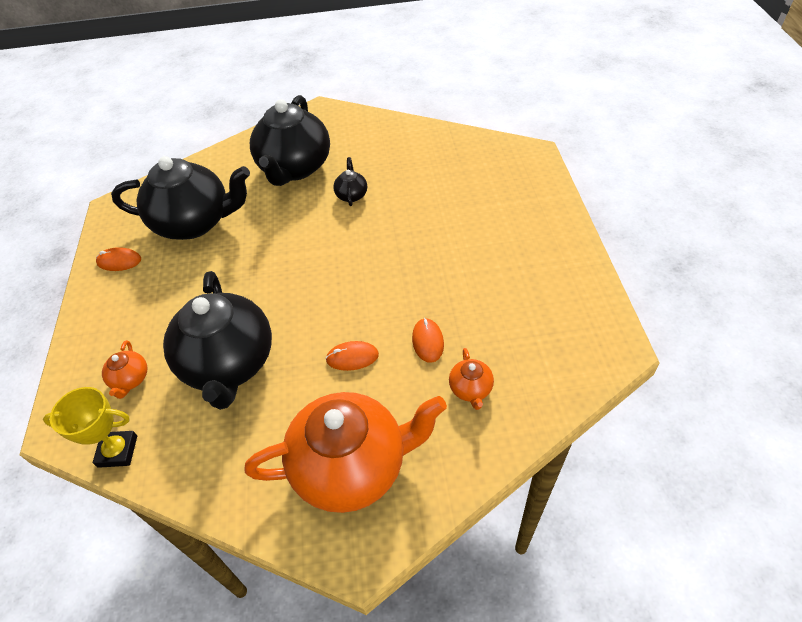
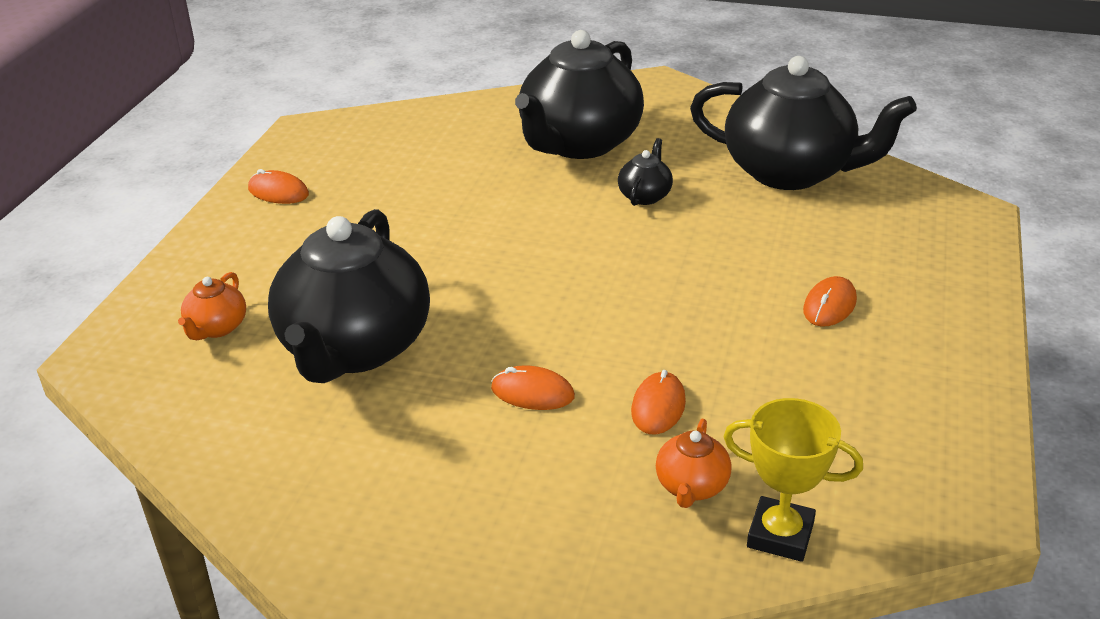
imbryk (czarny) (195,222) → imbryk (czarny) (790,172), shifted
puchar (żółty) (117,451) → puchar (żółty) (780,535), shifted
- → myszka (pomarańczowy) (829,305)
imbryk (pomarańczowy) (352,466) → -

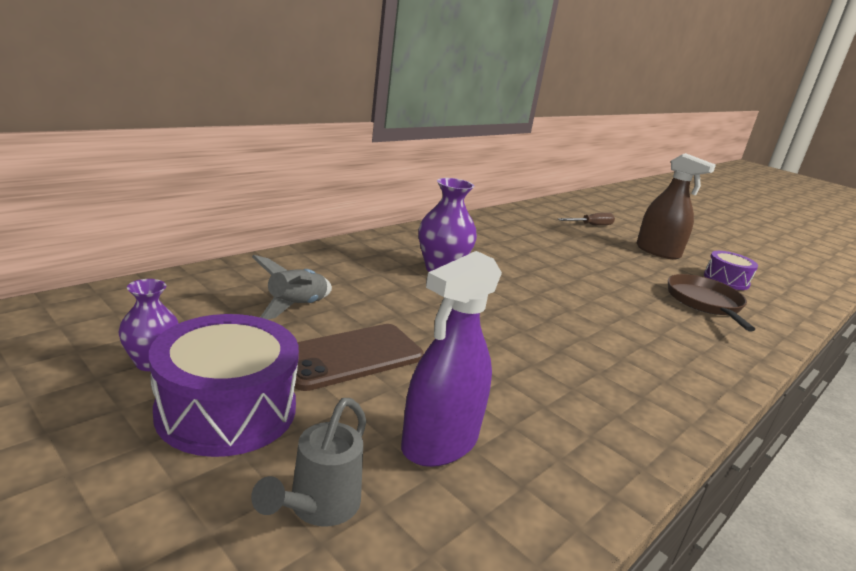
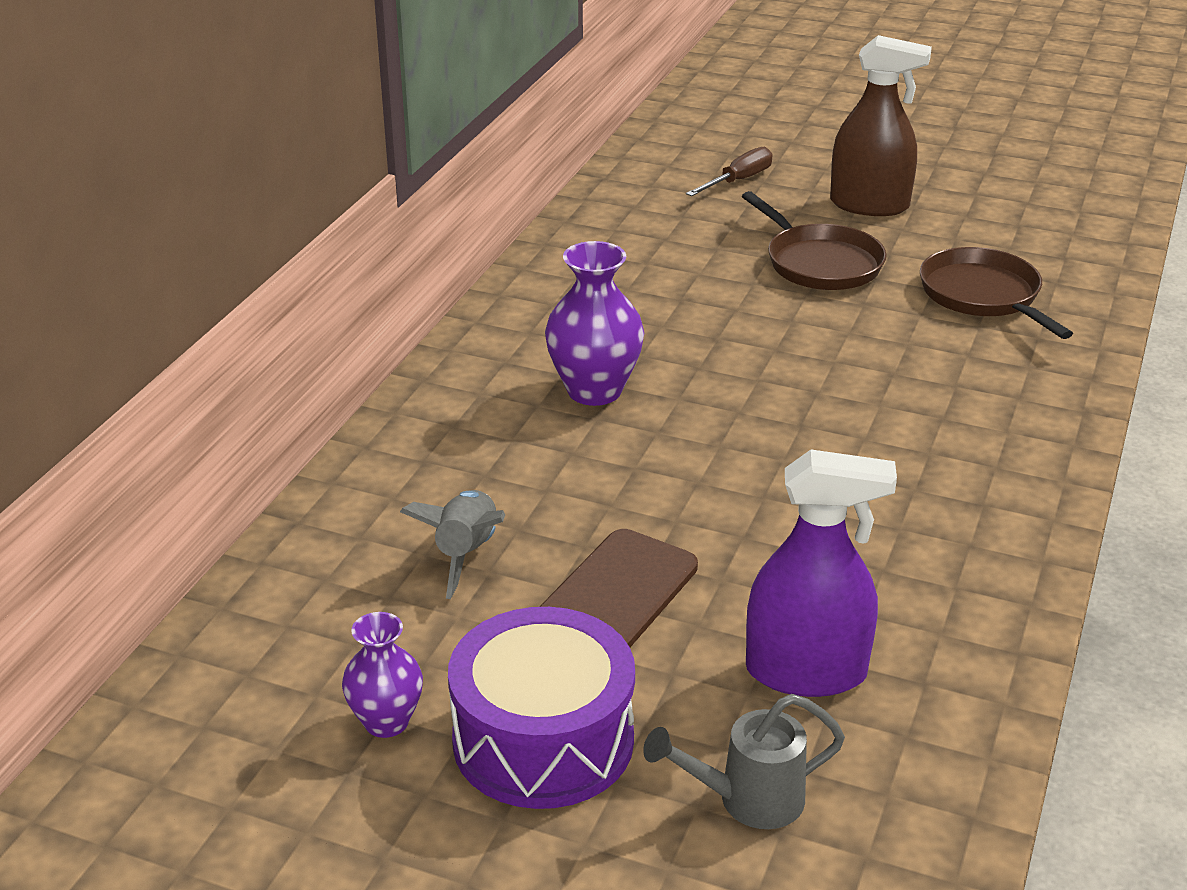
konewka (szary) (317,508) → konewka (szary) (746,800), 75 degrees clockwise
- → patelnia (brązowy) (820,263)
spryskiwacz (fioletowy) (440,443) → spryskiwacz (fioletowy) (806,672), 105 degrees counterclockwise
bęben (fioletowy) (726,280) → -

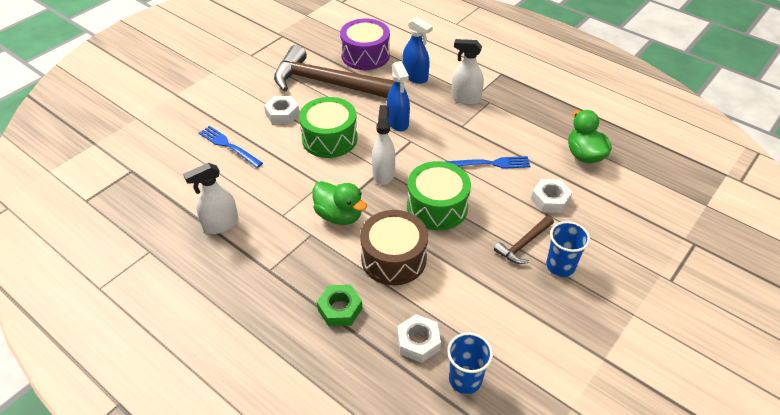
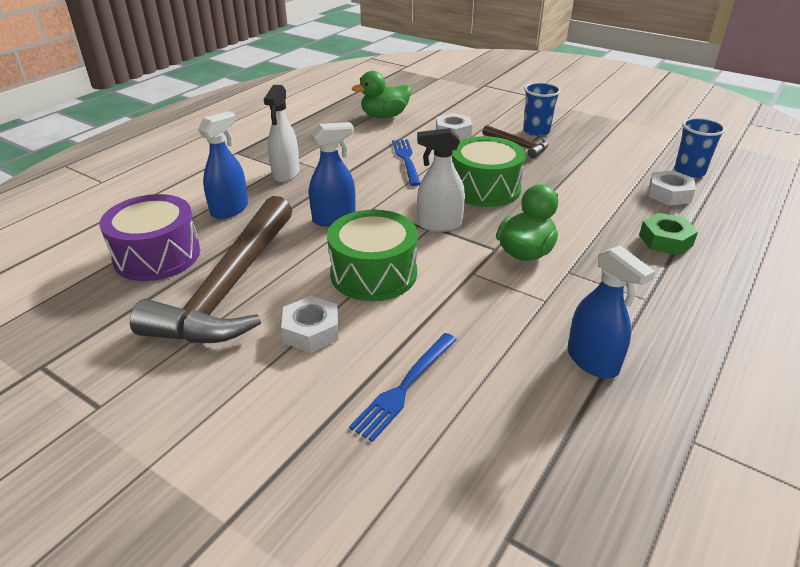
spryskiwacz (biały) (221,225) → spryskiwacz (niebieski) (592,361)
bęben (brązowy) (393,258) → -

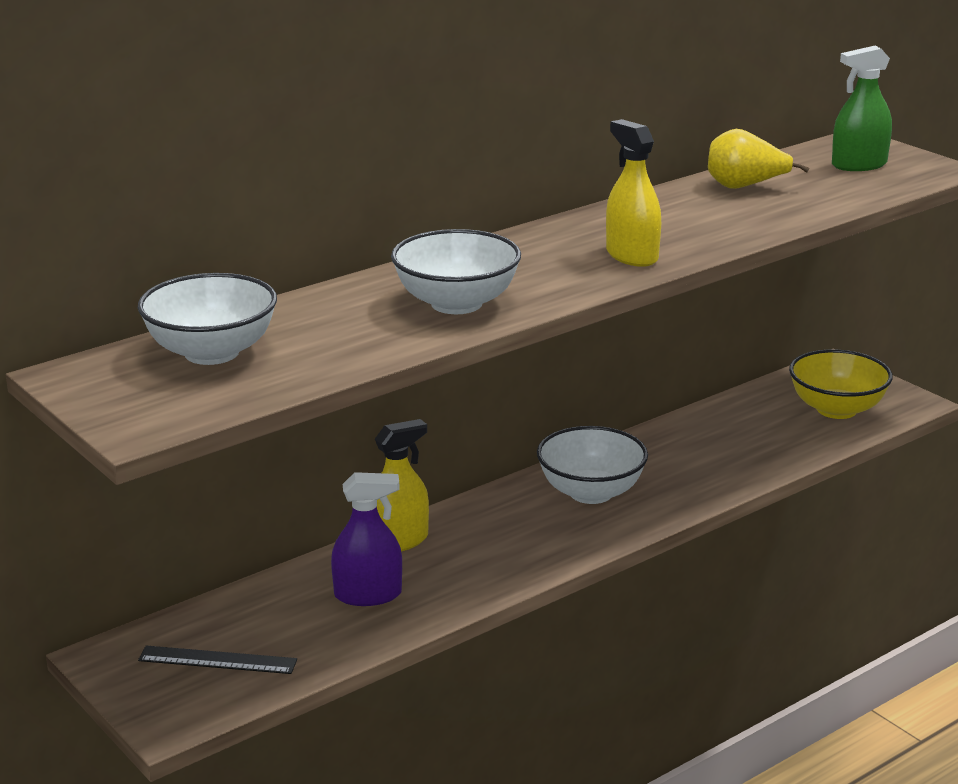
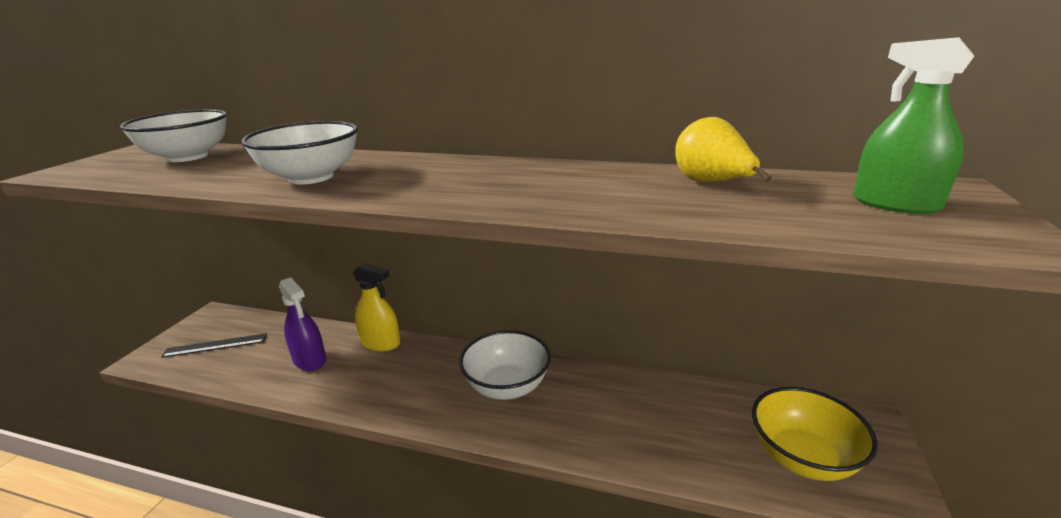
linijka (czarny) (217,660) → linijka (czarny) (215,345), 75 degrees counterclockwise
spryskiwacz (żółty) (631,256) → -

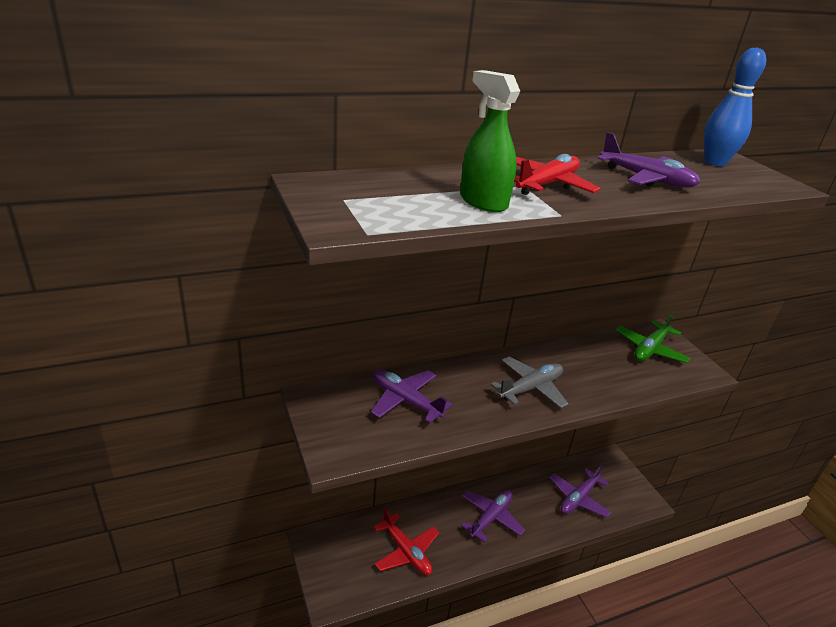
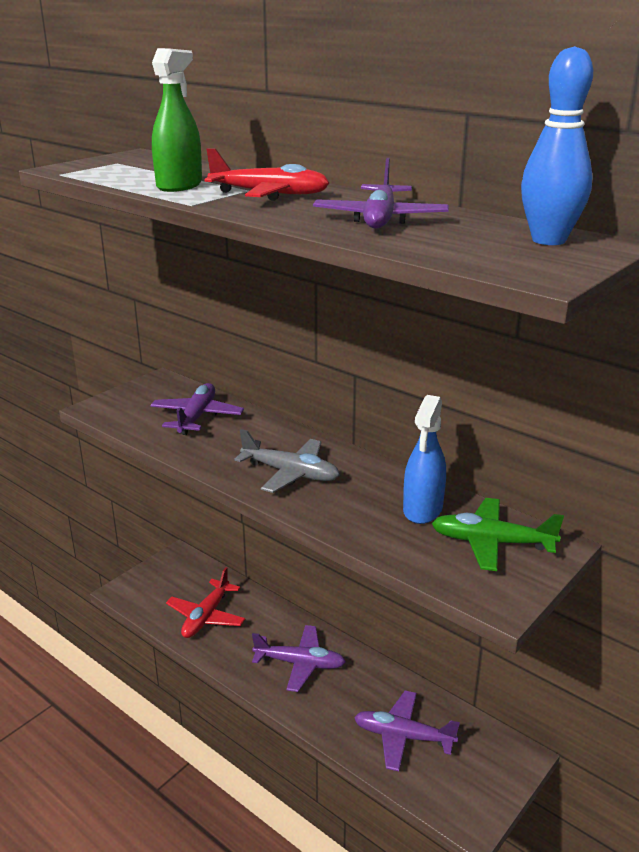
- → spryskiwacz (niebieski) (422,509)

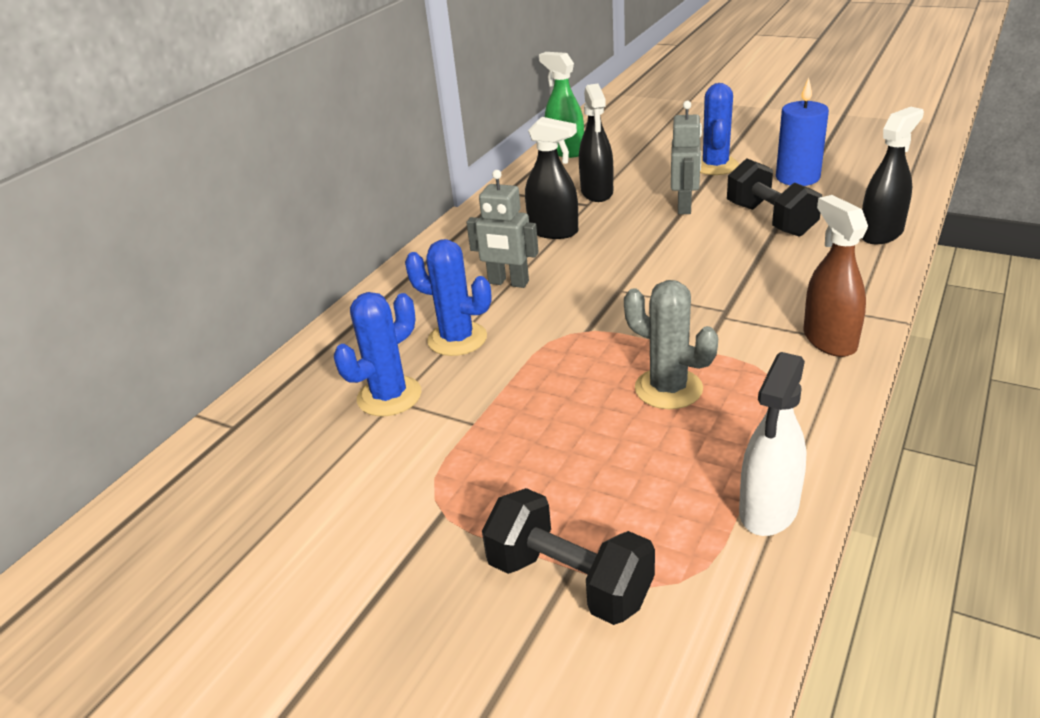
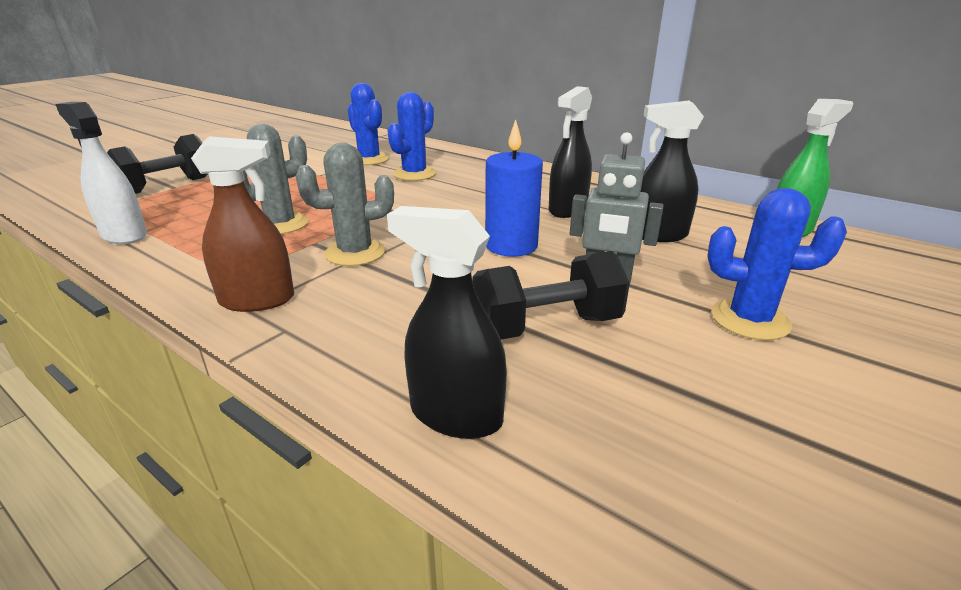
- → kaktus (szary) (355,253)
spryskiwacz (czarny) (881,233) → spryskiwacz (czarny) (455,415), 150 degrees clockwise
świeca (niebieski) (797,177) → świeca (niebieski) (511,246), shifted
robot (szary) (508,283) → -

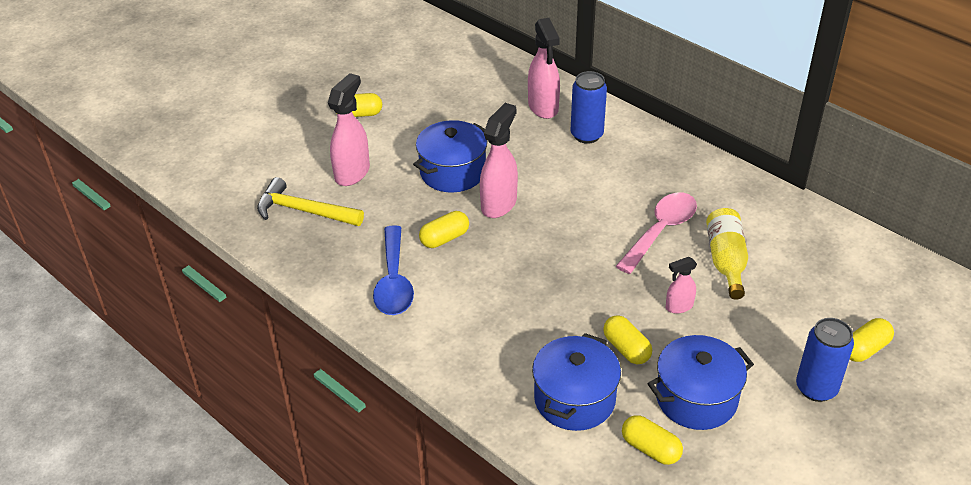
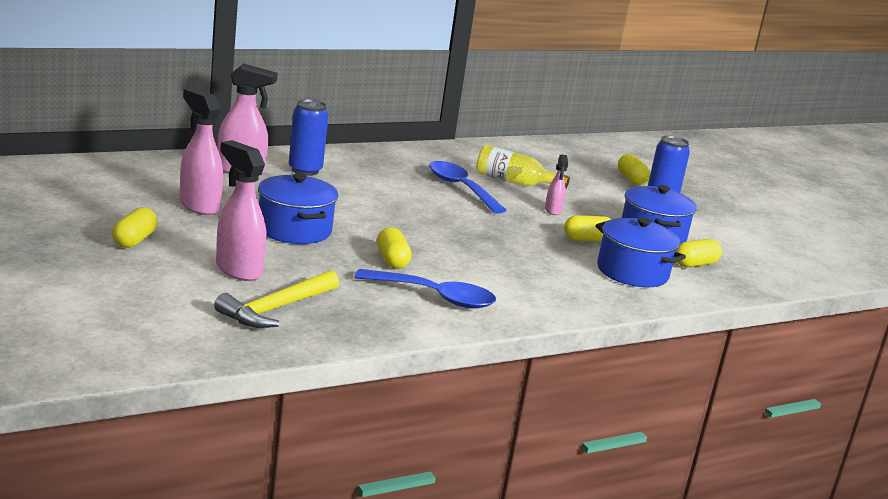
spryskiwacz (różowy) (499,204) → spryskiwacz (różowy) (199,206), shifted
łyżka (różowy) (660,231) → łyżka (niebieski) (460,188)

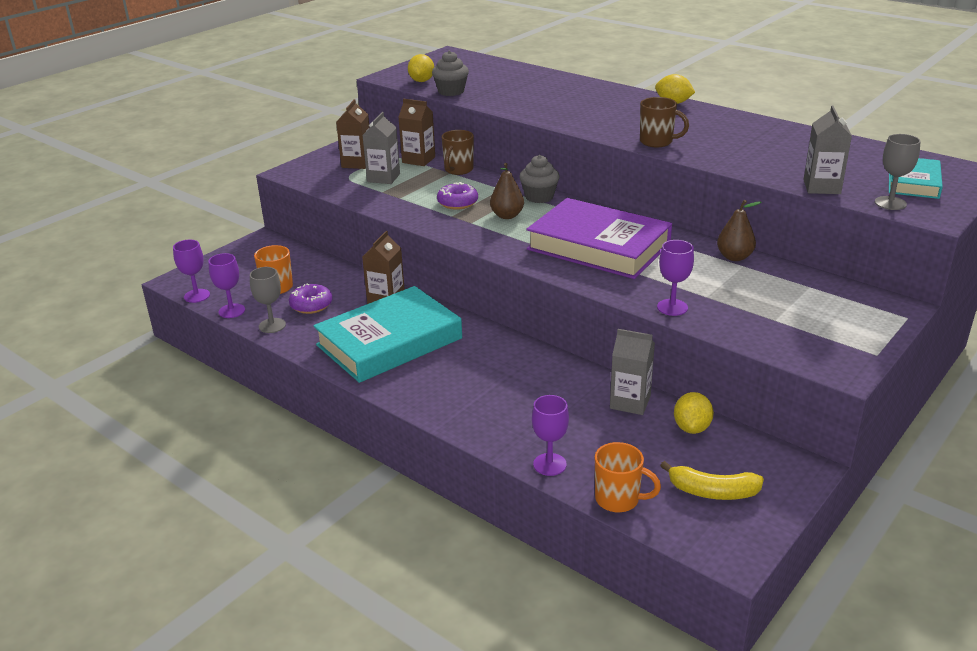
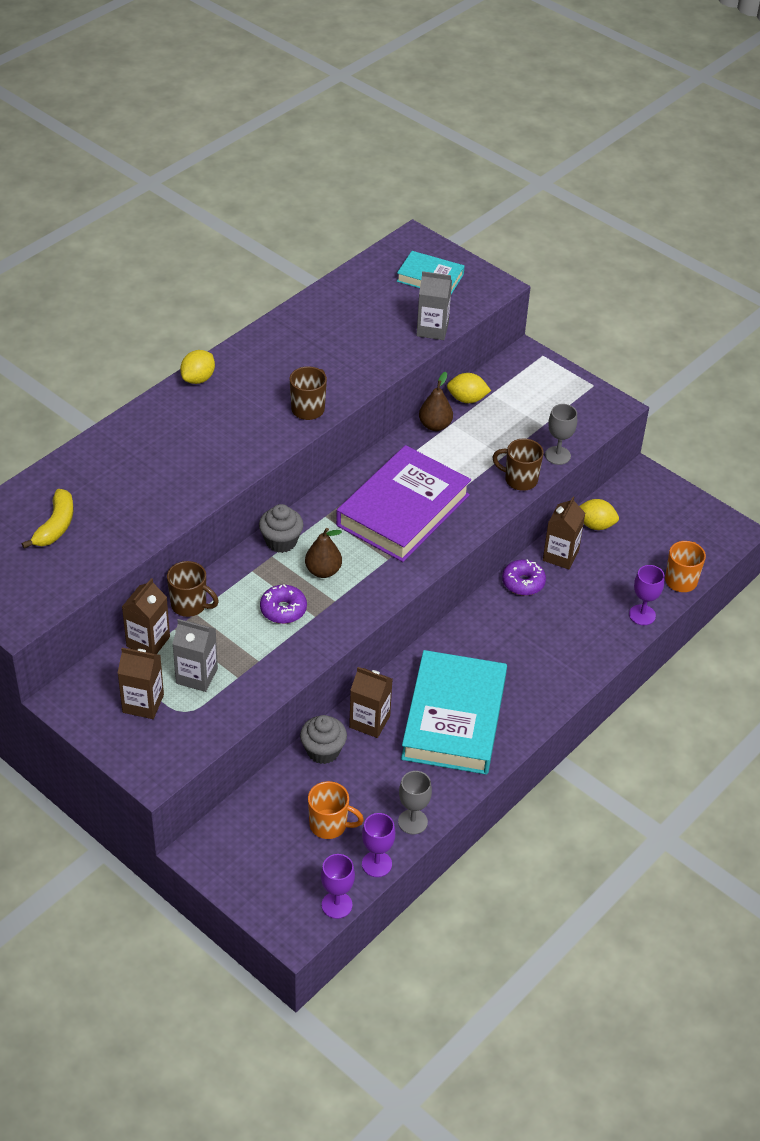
banan (żółty) (712,492) → banan (żółty) (55,526), shifted
muffinka (szary) (451,91) → muffinka (szary) (323,751), shifted
książka (turkusowy) (389,342) → książka (turkusowy) (453,718), 45 degrees clockwise
cytryna (żółty) (421,81) → cytryna (żółty) (467,399), shifted
kielich (fioletowy) (672,307) → kubek (brązowy) (520,480)
donut (fioletowy) (311,305) → donut (fioletowy) (523,583), shifted
karton mleka (szary) (630,402) → karton mleka (brązowy) (560,556)
kielich (szary) (890,203) → kielich (szary) (557,455), shifted

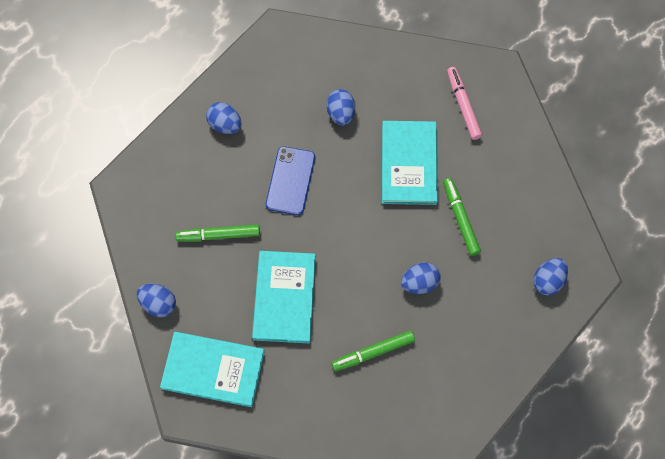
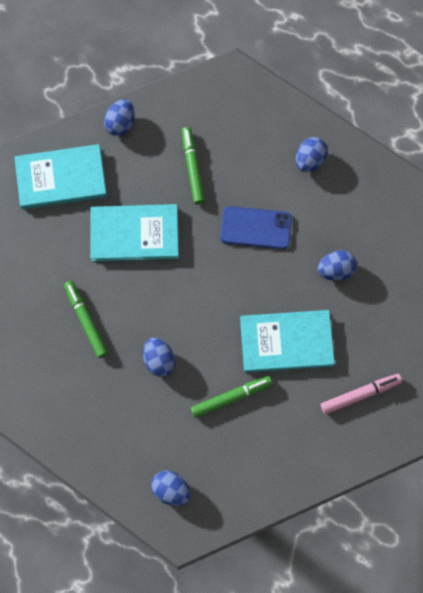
książka (turkusowy) (213,370) → książka (turkusowy) (61,178), 75 degrees clockwise

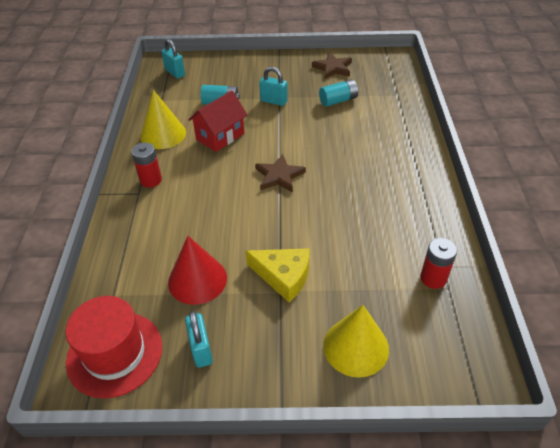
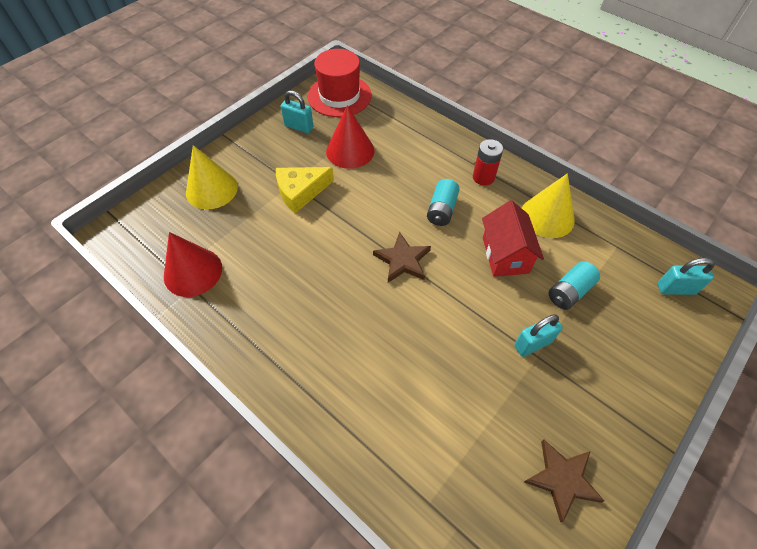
bateria (czerwony) (433,278) → stożek (czerwony) (193,272)
bateria (turkusowy) (338,100) → bateria (turkusowy) (442,210), shifted

